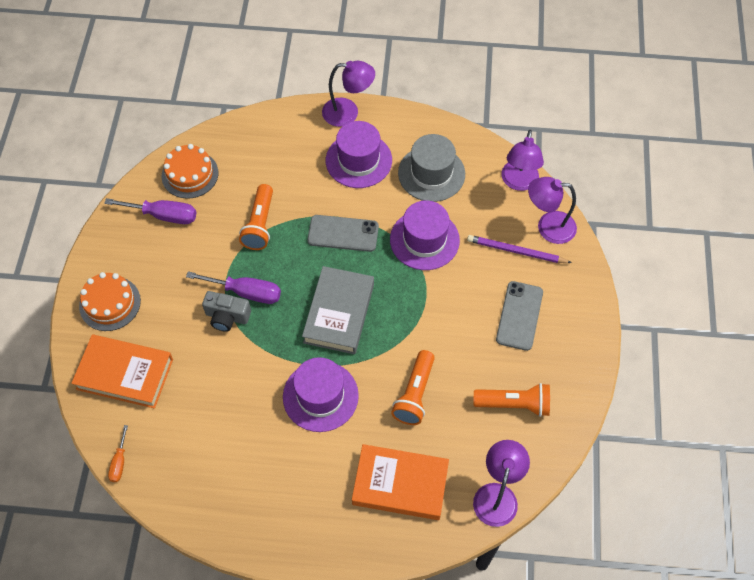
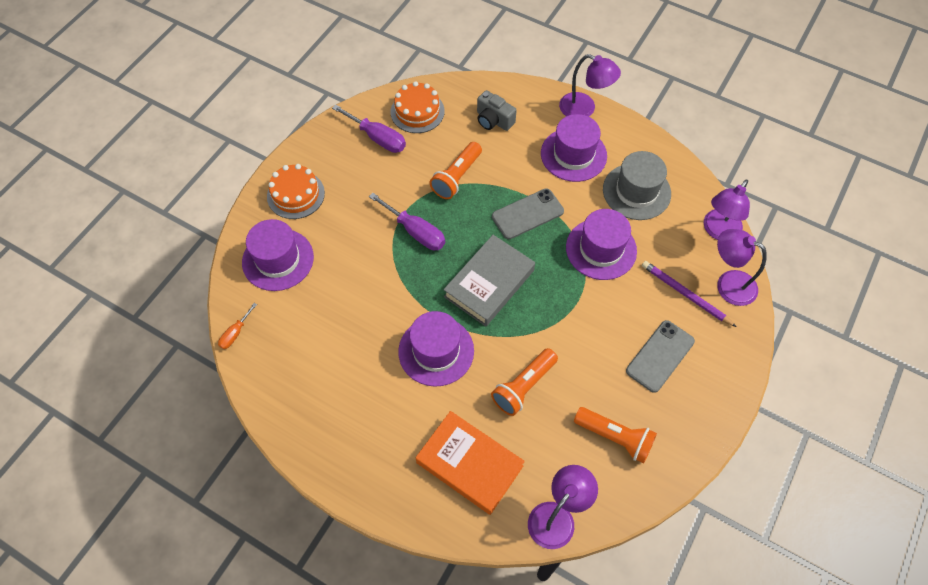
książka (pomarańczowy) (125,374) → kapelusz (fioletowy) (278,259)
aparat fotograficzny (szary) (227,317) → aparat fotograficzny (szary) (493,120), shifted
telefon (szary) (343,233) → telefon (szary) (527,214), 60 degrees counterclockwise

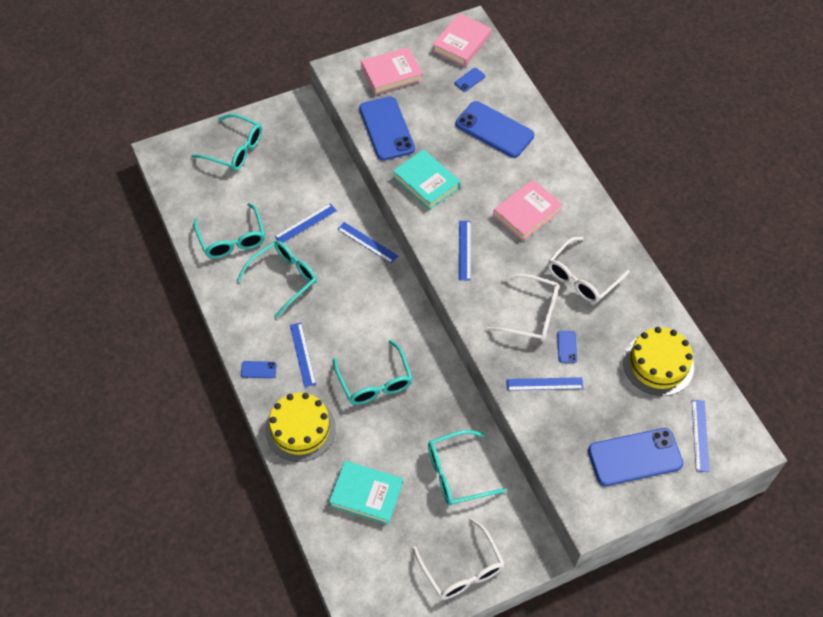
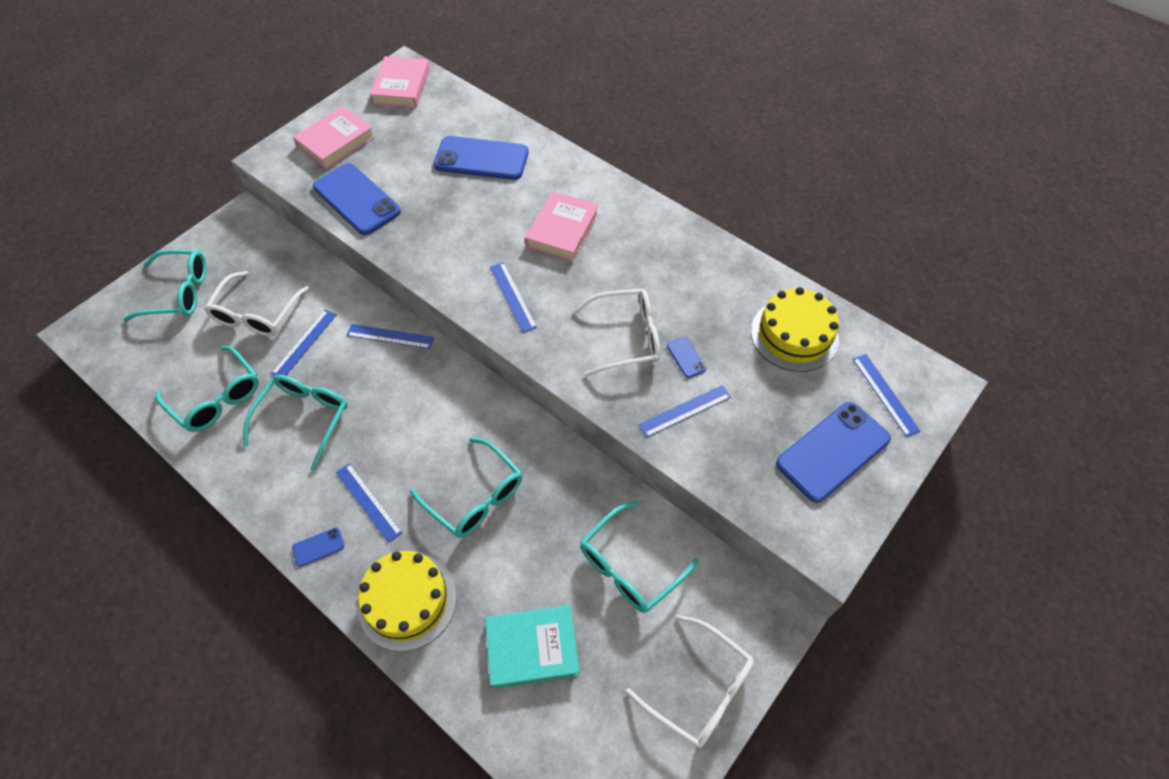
okulary (biały) (582,277) → okulary (biały) (257,314), shifted
książka (turkusowy) (426,182) → -
telefon (niebieski) (469,80) → -

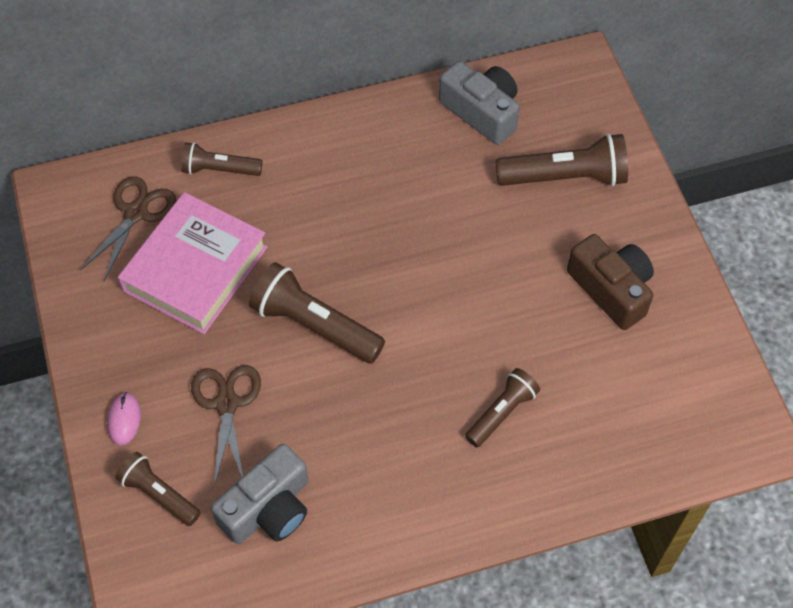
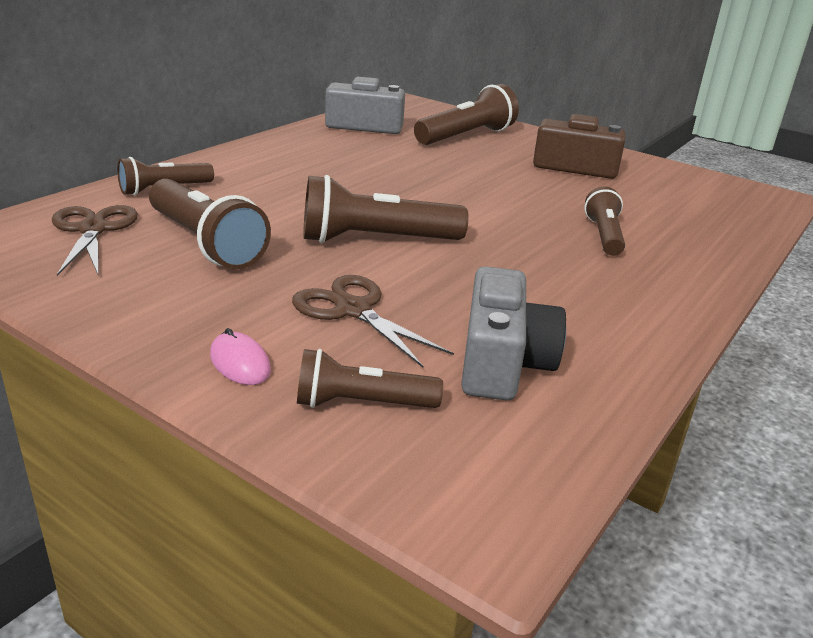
książka (różowy) (195,269) → latarka (brązowy) (206,243)

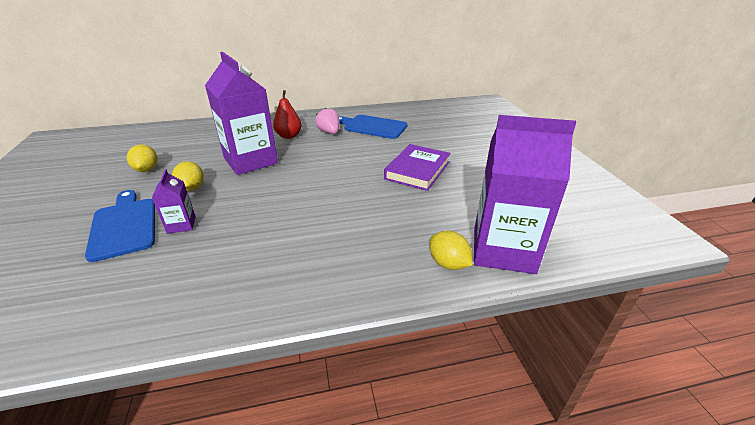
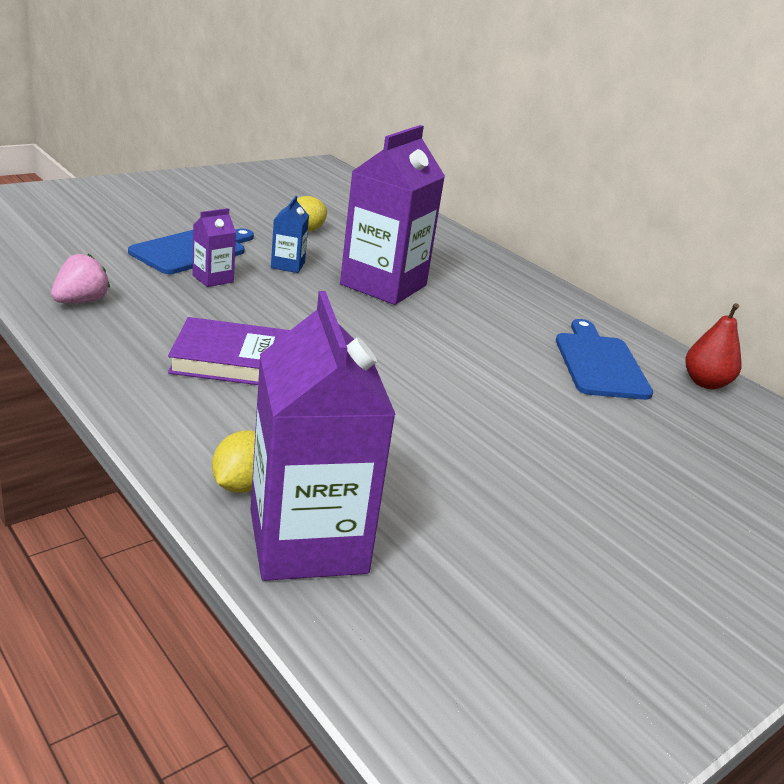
truskawka (różowy) (329,132) → truskawka (różowy) (81,301), shifted
książka (fioletowy) (417,170) → książka (fioletowy) (234,360), shifted
cytryna (żółty) (192,188) → karton mleka (niebieski) (288,265)
gruszka (czerwony) (289,136) → gruszka (czerwony) (705,383), shifted

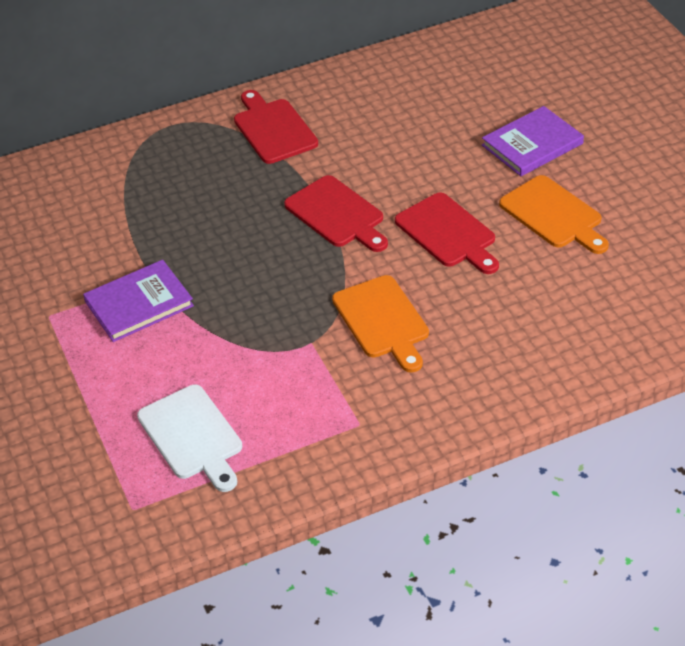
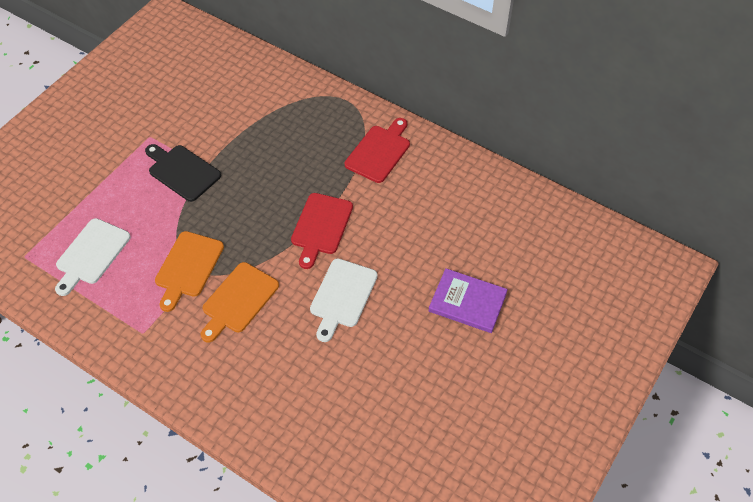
książka (fioletowy) (139,304) → deska do krojenia (czarny) (182,171)
deska do krojenia (pomarańczowy) (553,215) → deska do krojenia (pomarańczowy) (188,267), shifted
deska do krojenia (czerwony) (448,233) → deska do krojenia (biały) (342,296)

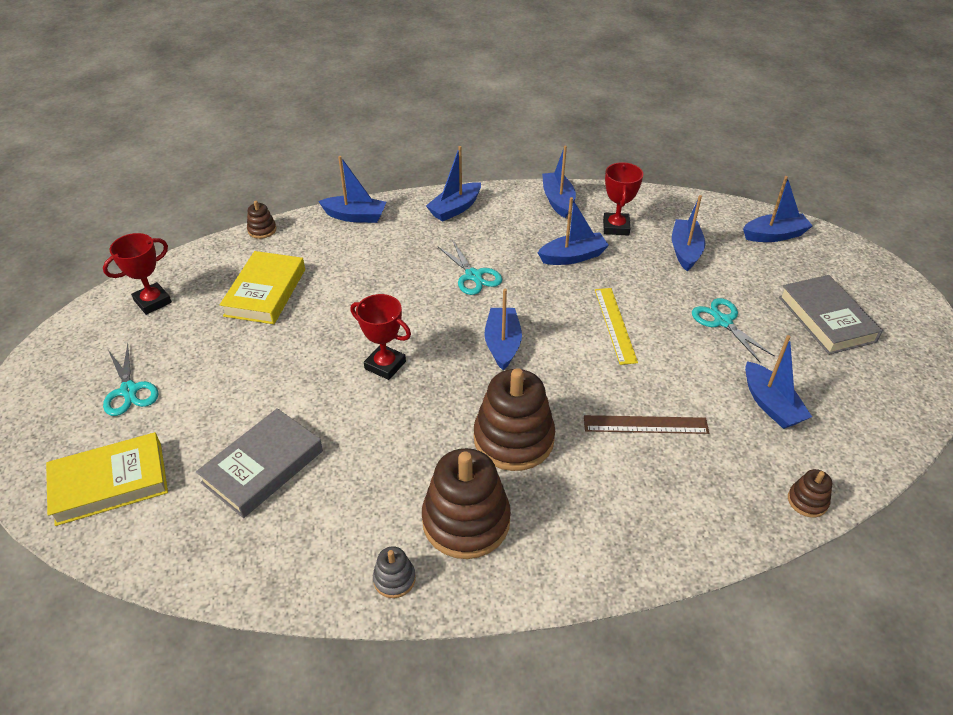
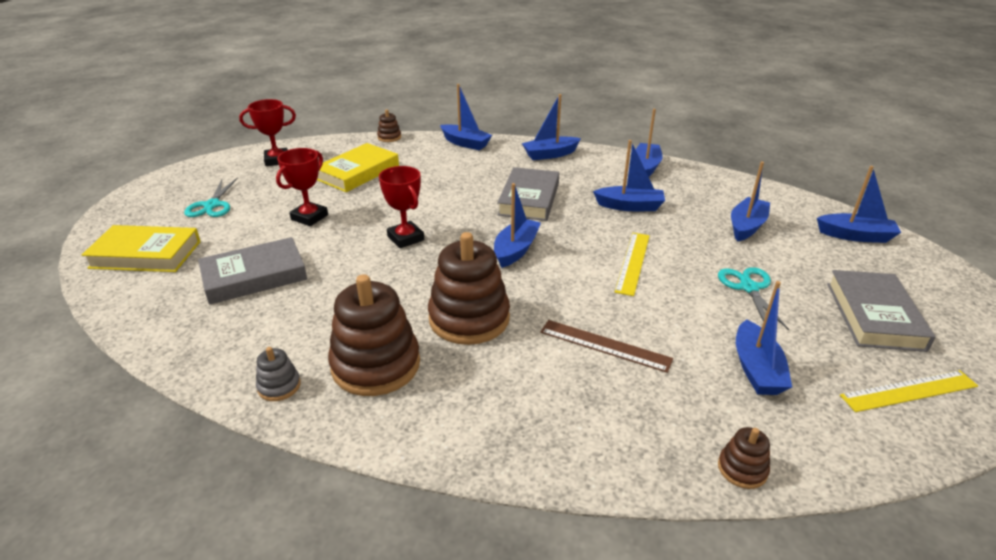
puchar (czerwony) (616,227) → puchar (czerwony) (309,217), shifted
nożyczki (turkusowy) (473,276) → książka (szary) (529,199)
- → linijka (żółty) (908,391)

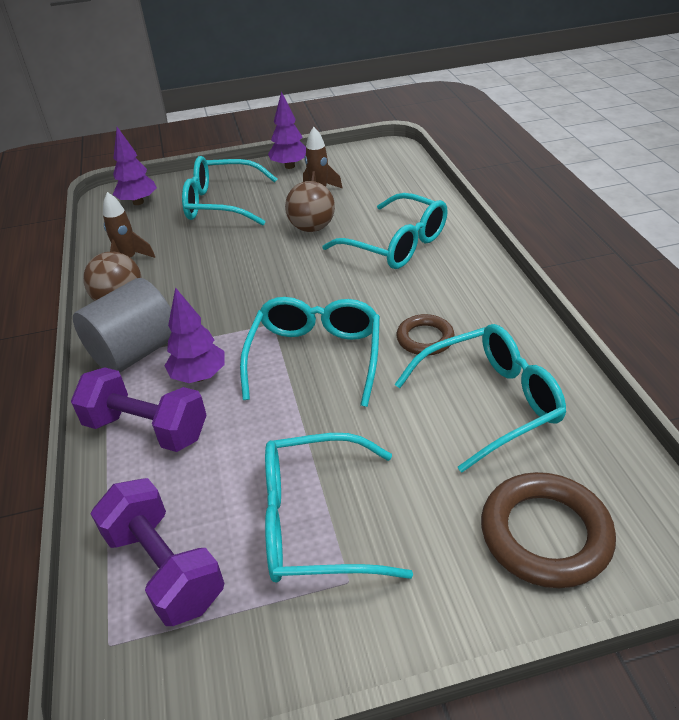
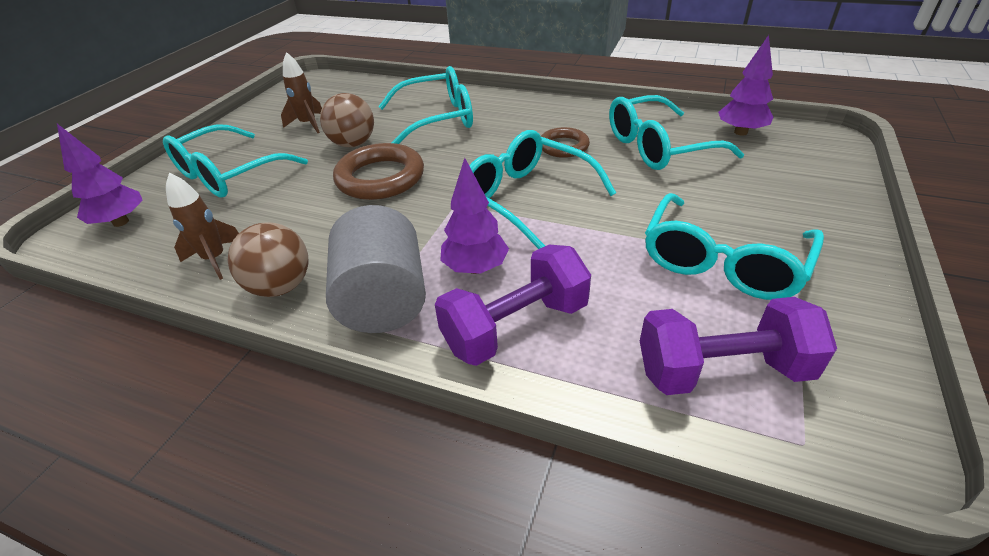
pierścień (brązowy) (545,534) → pierścień (brązowy) (380,178), shifted
okulary (turkusowy) (490,402) → okulary (turkusowy) (658,147), 120 degrees counterclockwise
drzewko (fioletowy) (290,166) → drzewko (fioletowy) (740,132), shifted

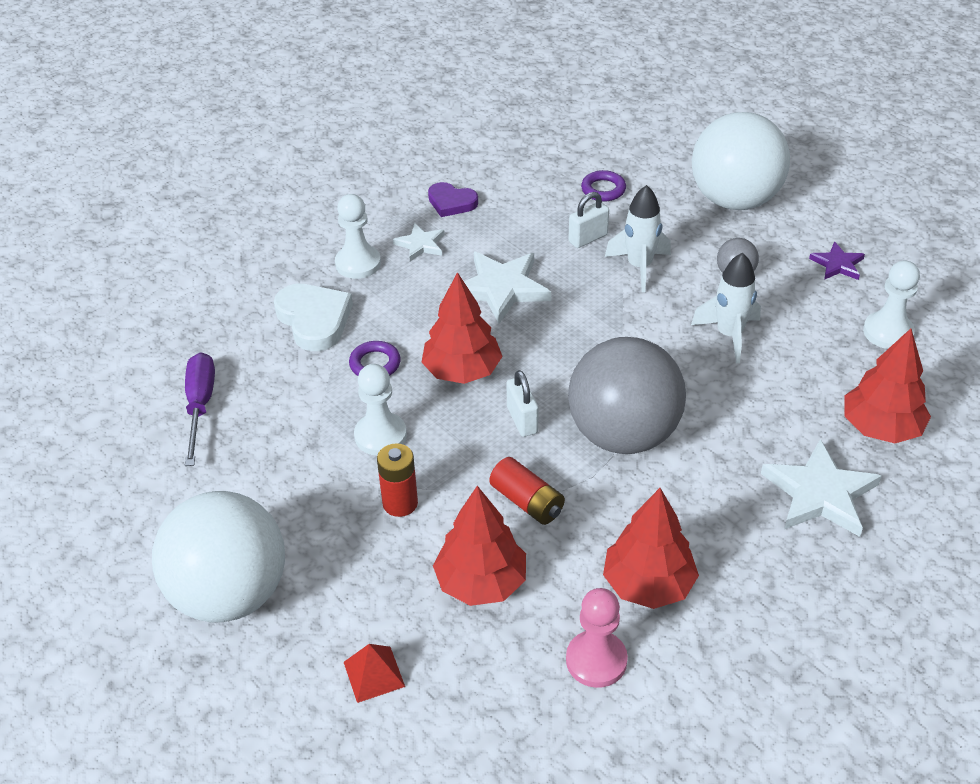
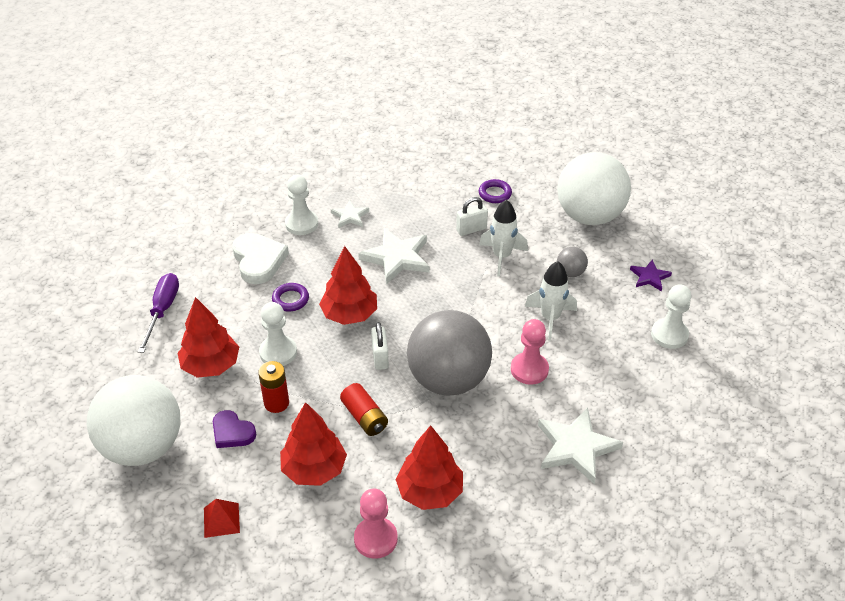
drzewko (czerwony) (880,428) → drzewko (czerwony) (211,365), shifted
serce (fioletowy) (451,202) → serce (fioletowy) (232,432), shifted
- → pionek (różowy) (529,369)

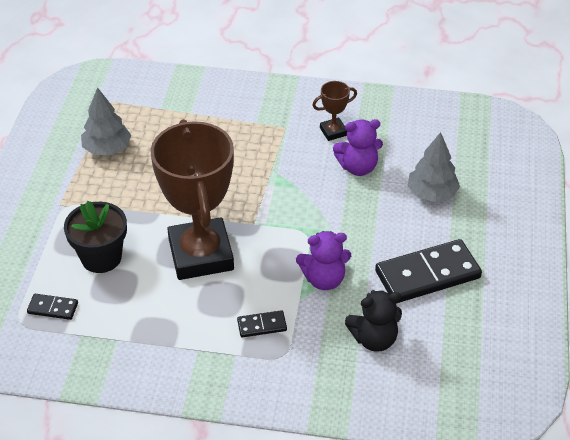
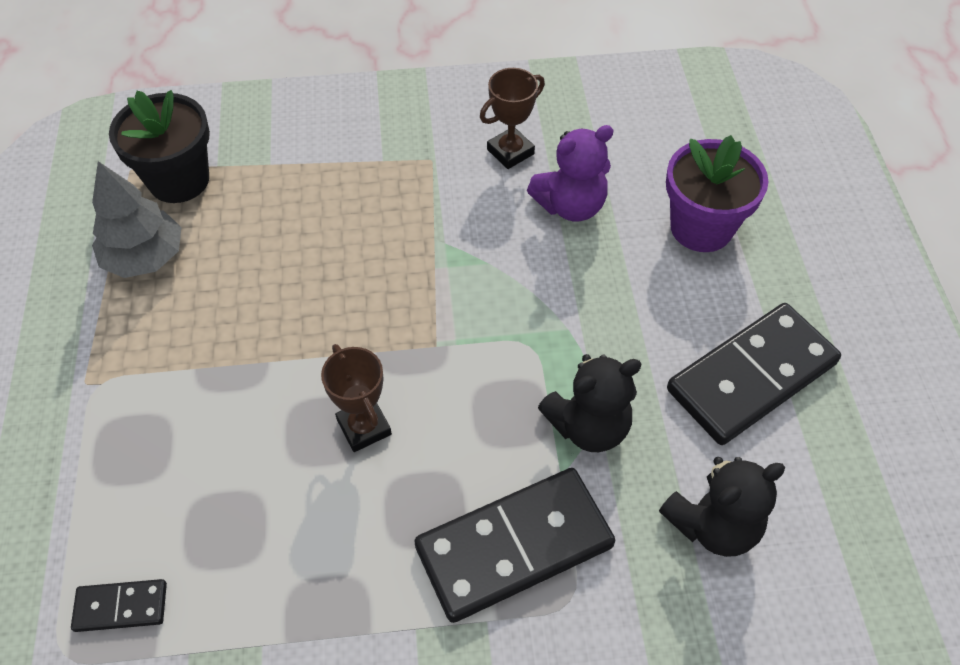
doniczka (czarny) (101,257) → doniczka (czarny) (179,180), shifted
puchar (brązowy) (201,254) → puchar (brązowy) (364,427), x0.42
kostka domina (czarny) (262,325) → kostka domina (czarny) (514,546), x2.13
miś (fioletowy) (324,279) → miś (czarny) (588,426)
drzewko (szary) (431,193) → doniczka (fioletowy) (701,227)

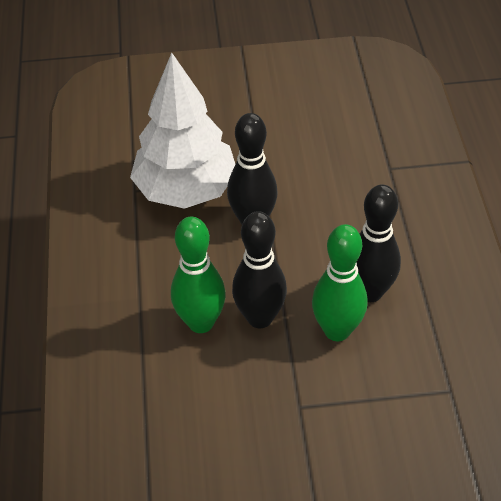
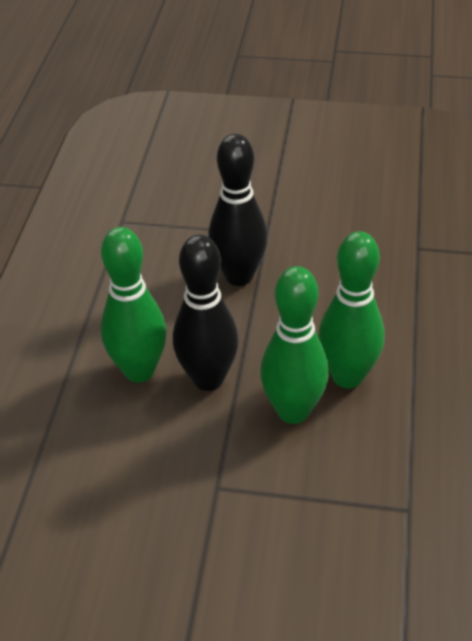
kręgiel (czarny) (369,292) → kręgiel (zielony) (347,376)
drzewko (biały) (186,189) → -

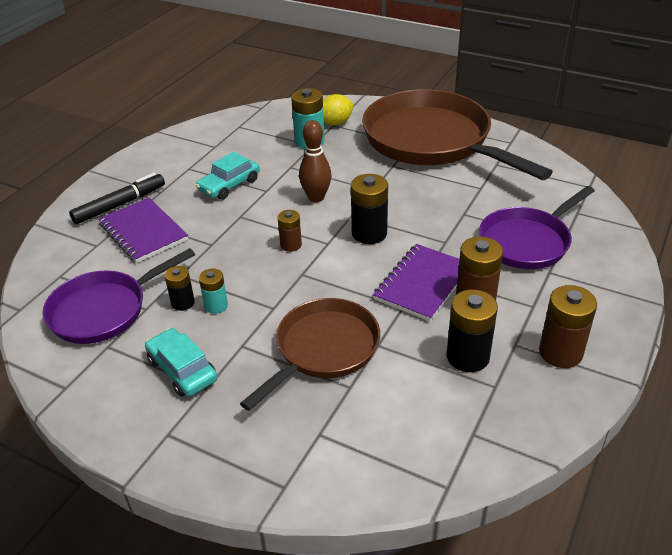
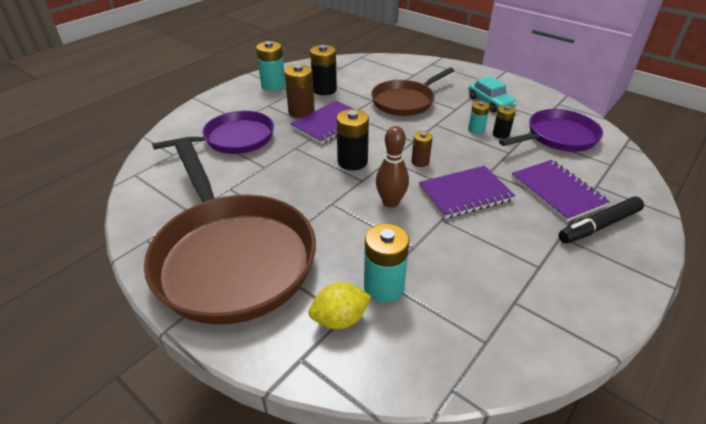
bateria (brązowy) (560,352) → bateria (turkusowy) (273,86)
- → zeszyt (fioletowy) (465,194)
samochód (turkusowy) (229,185) → -

